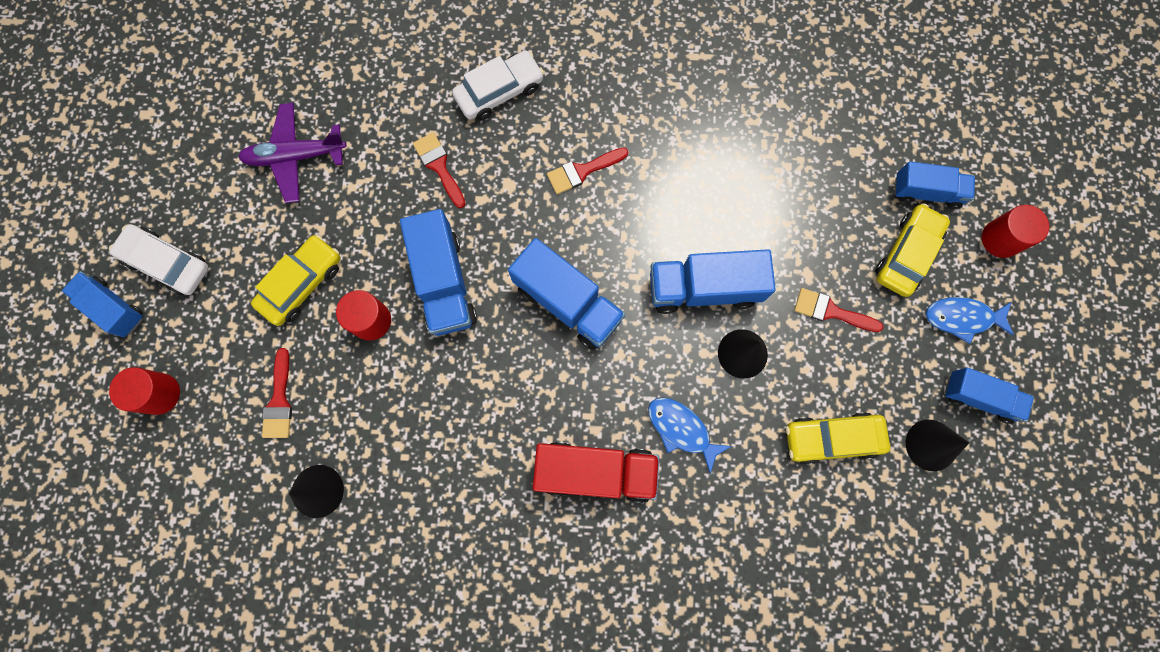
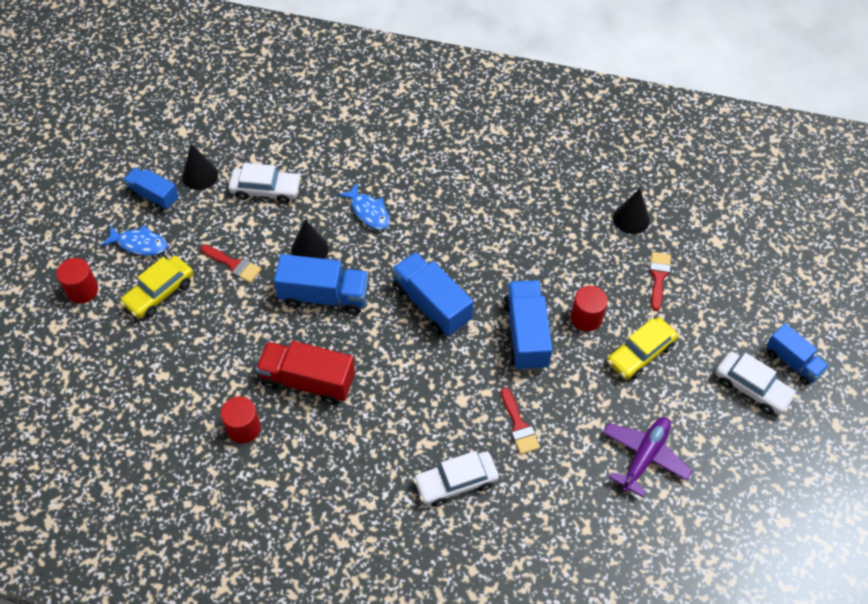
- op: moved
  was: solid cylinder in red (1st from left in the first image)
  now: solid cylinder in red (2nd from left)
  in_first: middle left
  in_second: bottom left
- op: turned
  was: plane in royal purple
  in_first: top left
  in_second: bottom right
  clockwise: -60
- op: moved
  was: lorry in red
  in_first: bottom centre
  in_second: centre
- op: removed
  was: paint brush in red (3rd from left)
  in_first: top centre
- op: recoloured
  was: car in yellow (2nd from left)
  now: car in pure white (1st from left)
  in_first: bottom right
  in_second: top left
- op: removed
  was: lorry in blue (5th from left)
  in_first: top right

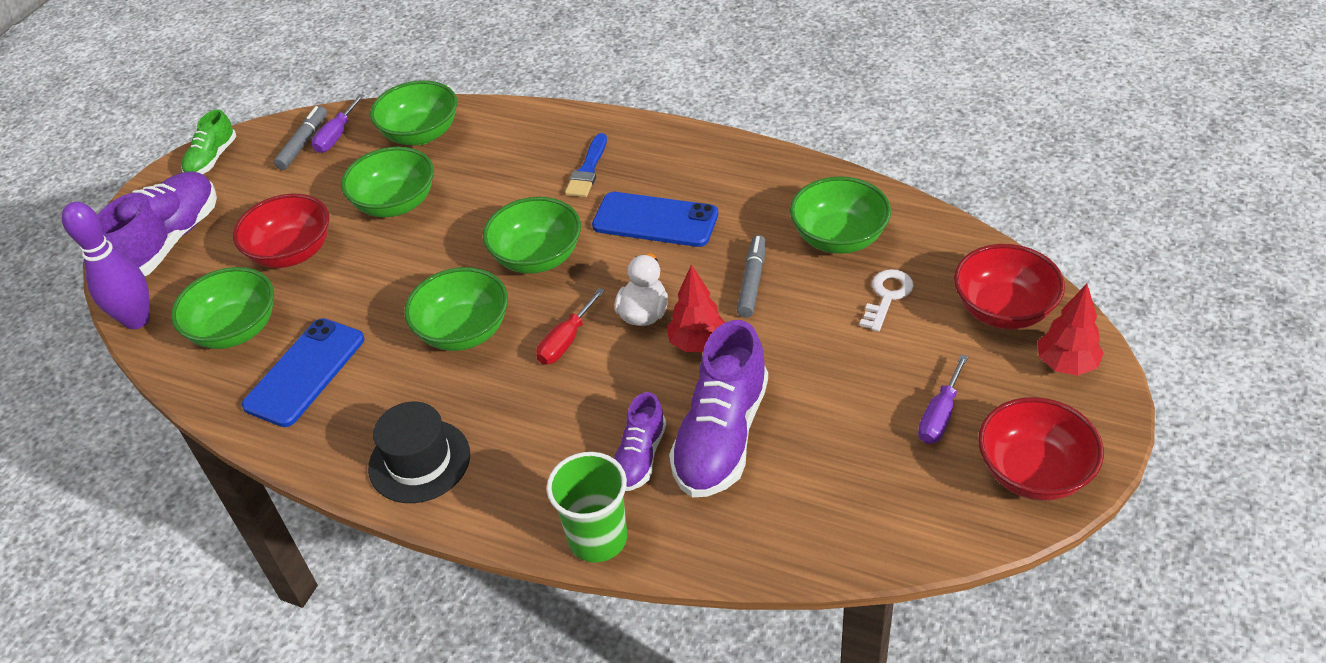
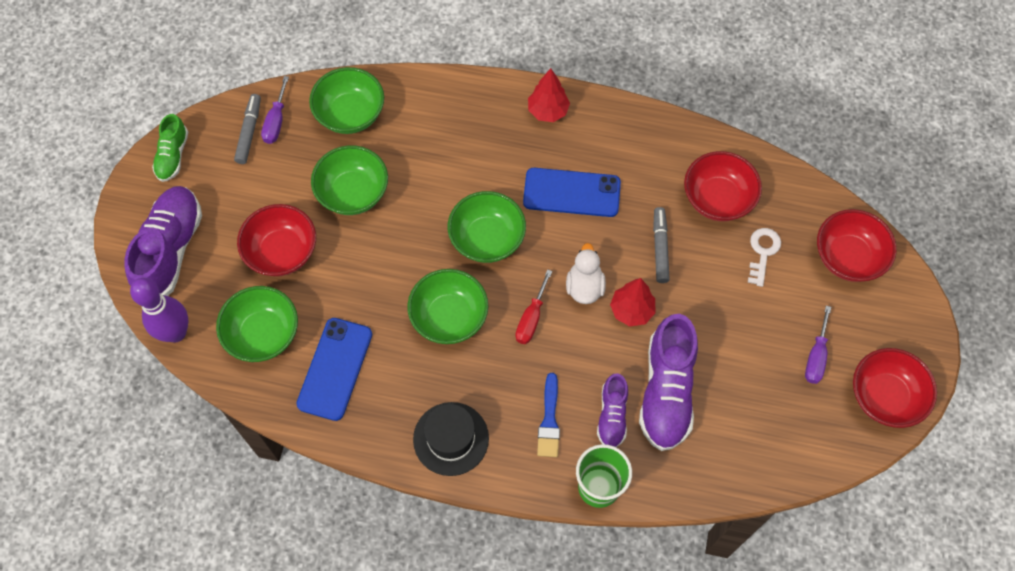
- op: moved
  was: paint brush in blue
  in_first: top centre
  in_second: bottom centre
- op: recoloured
  was: deep dish in emerald (6th from left)
  now: deep dish in red (2nd from left)
  in_first: top centre
  in_second: top right
- op: moved
  was: tree in red (2nd from left in the first image)
  now: tree in red (1st from left)
  in_first: middle right
  in_second: top centre

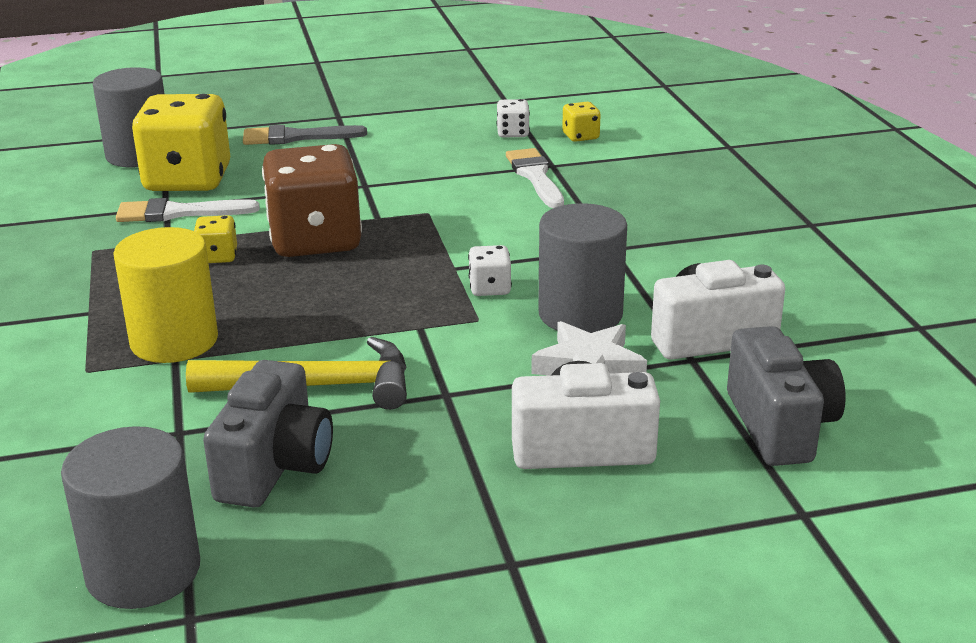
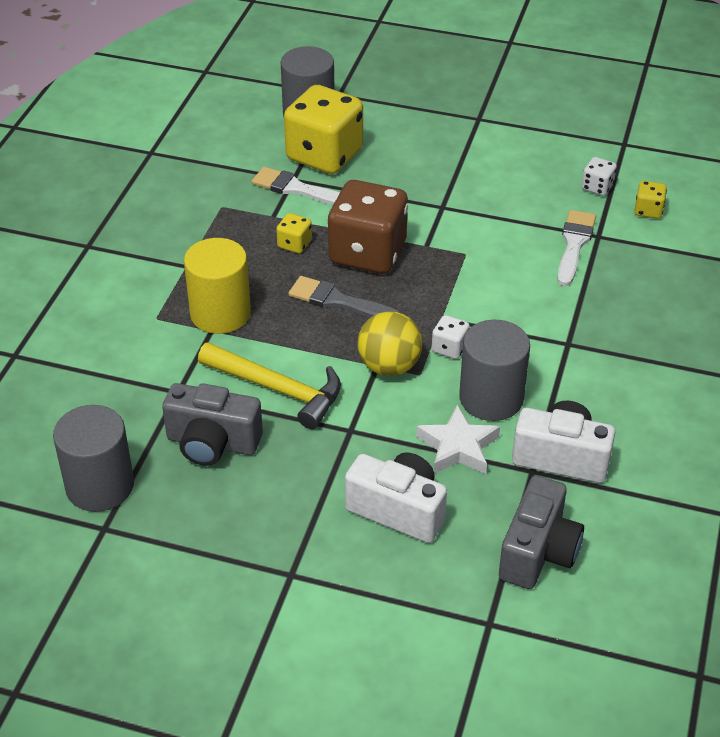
- op: turned
  was: compact camera in grey (1st from left)
  in_first: bottom left
  in_second: middle left
  clockwise: 60
- op: moved
  was: paint brush in grey
  in_first: top left
  in_second: centre
- op: added
  now: play ball in yellow
  in_second: centre

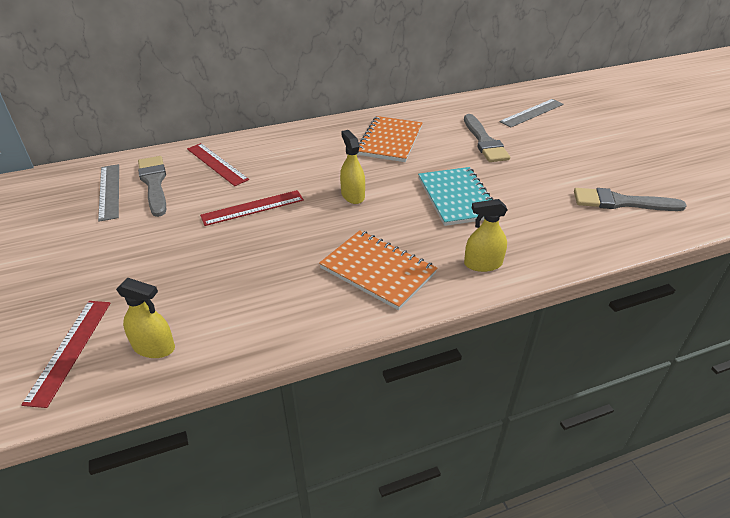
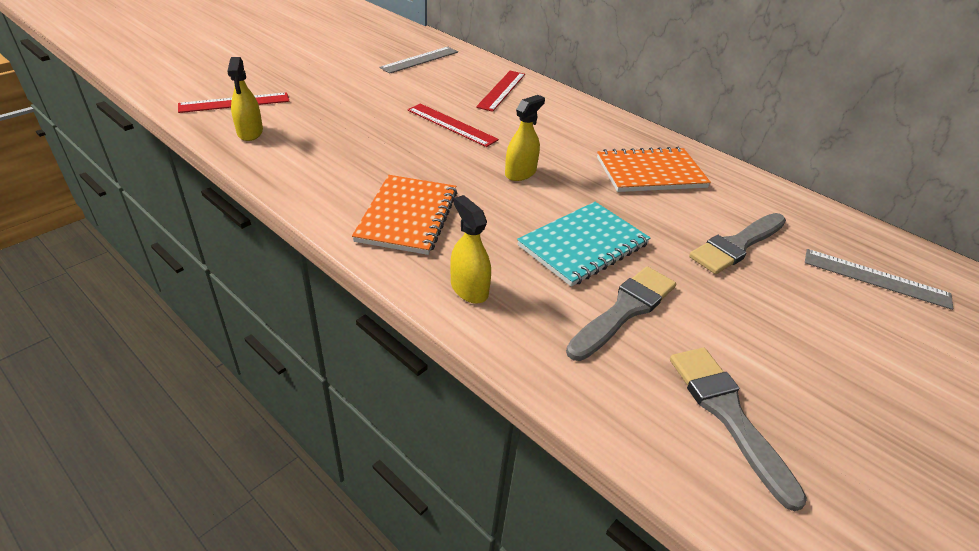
- op: moved
  was: paint brush in grey (1st from left)
  in_first: middle left
  in_second: centre

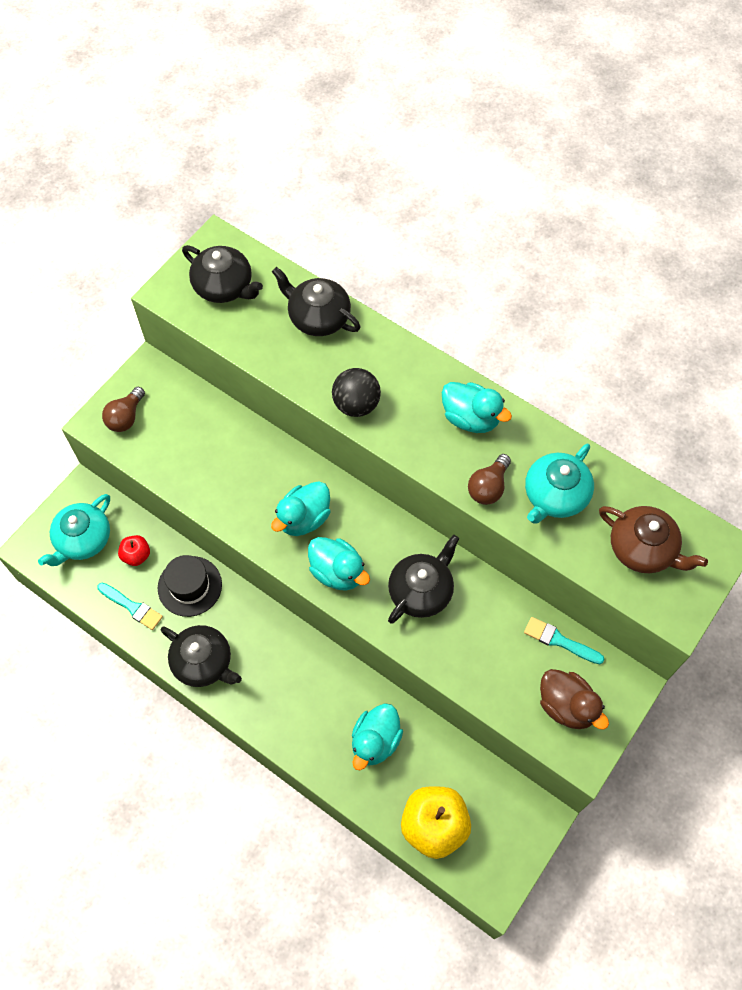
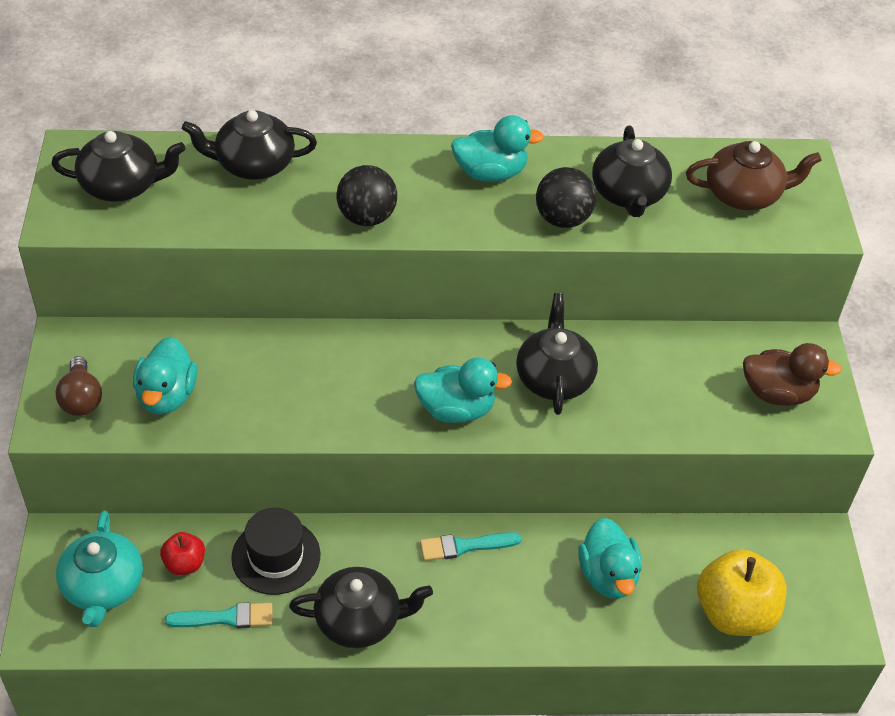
- op: moved
  was: toy duck in aqua (1st from left)
  in_first: centre
  in_second: middle left
- op: replaced
  was: lightbulb in dark brown (2nd from left)
  now: play ball in black (2nd from left)
  in_first: centre
  in_second: top centre
- op: moved
  was: paint brush in aqua (2nd from left)
  in_first: middle right
  in_second: bottom centre
- op: recoloured
  was: china teapot in aqua (2nd from left)
  now: china teapot in black (5th from left)
  in_first: middle right
  in_second: top right

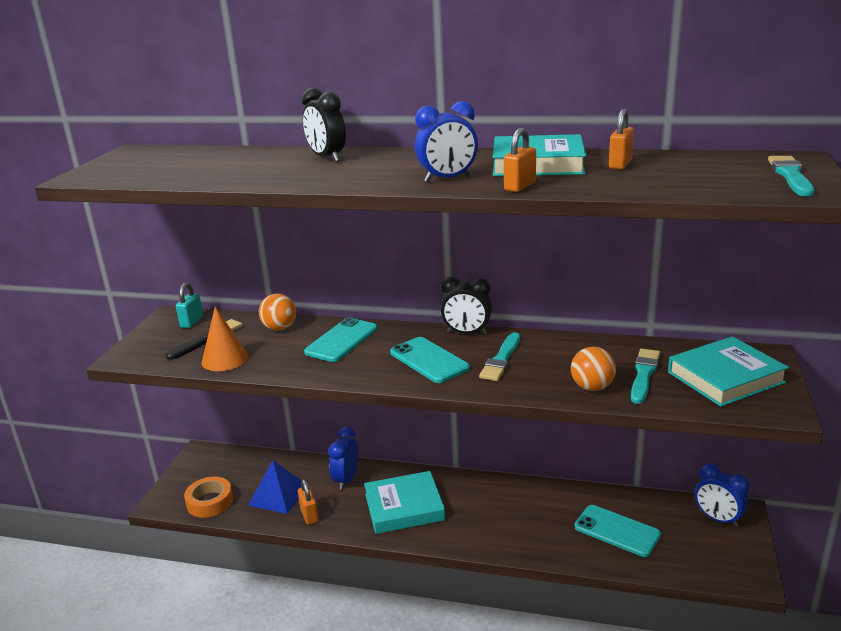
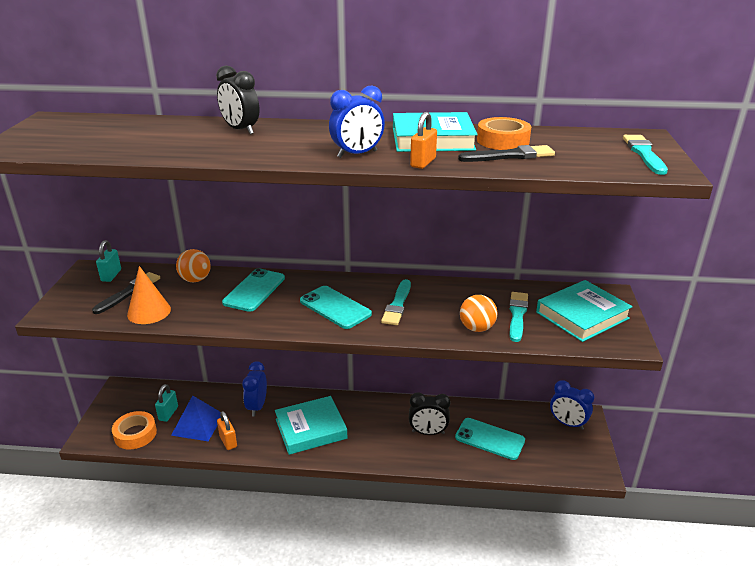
- op: moved
  was: alarm clock in black (2nd from left)
  in_first: centre
  in_second: bottom centre
- op: replaced
  was: lock in orange (3rd from left)
  now: sticky tape in orange (2nd from left)
  in_first: top right
  in_second: top right
- op: added
  now: lock in aqua (2nd from left)
  in_second: bottom left
- op: added
  now: paint brush in black (2nd from left)
  in_second: top right

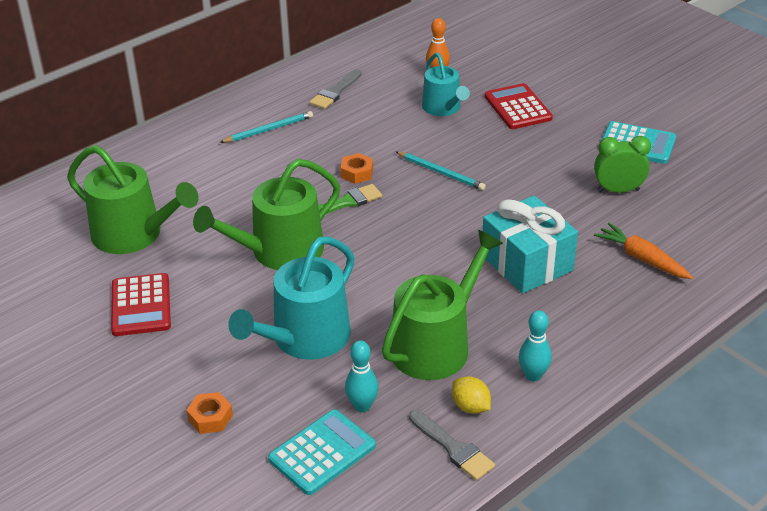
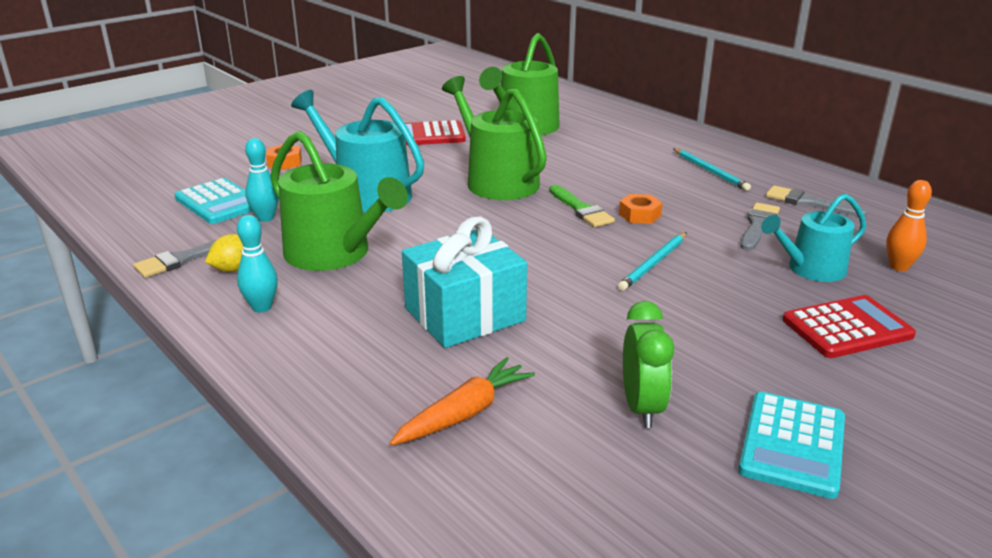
- op: added
  now: paint brush in grey (2nd from left)
  in_second: middle right

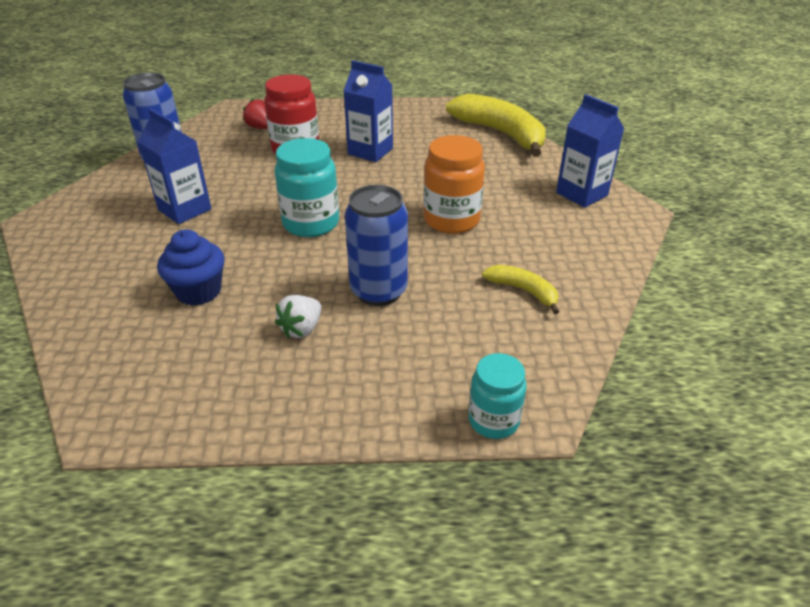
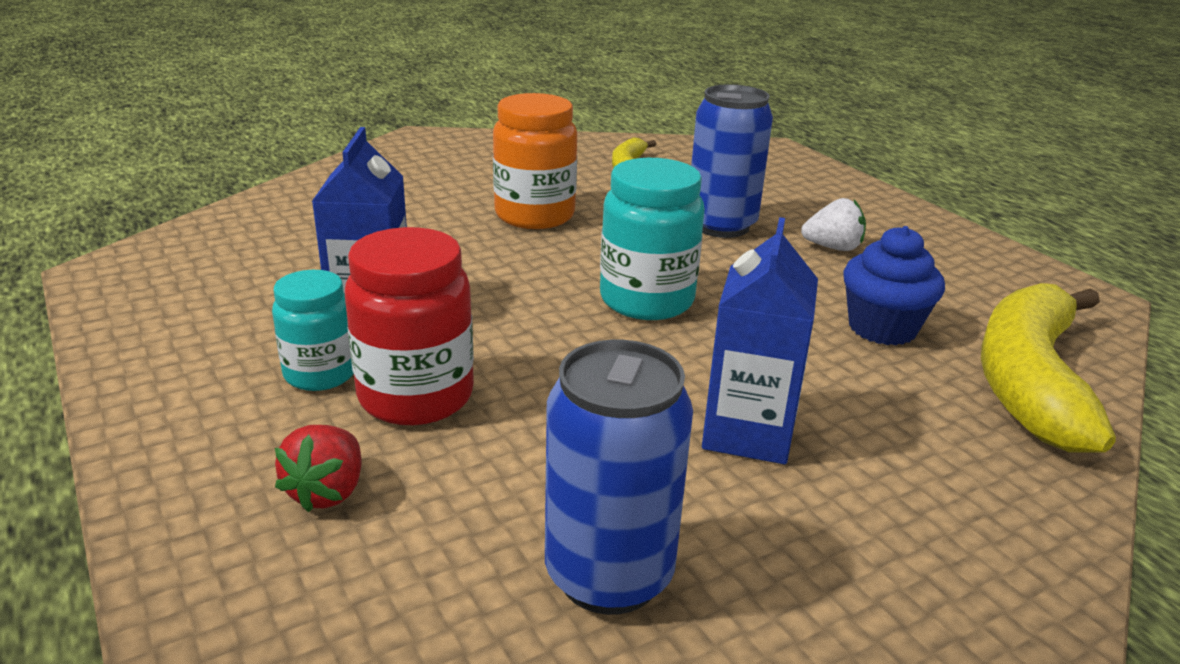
- op: moved
  was: banana fruit in yellow (1st from left in the first image)
  now: banana fruit in yellow (2nd from left)
  in_first: top centre
  in_second: middle right
- op: moved
  was: jar in aqua (2nd from left in the first image)
  now: jar in aqua (1st from left)
  in_first: centre
  in_second: middle left
- op: removed
  was: carton in blue (3rd from left)
  in_first: top right

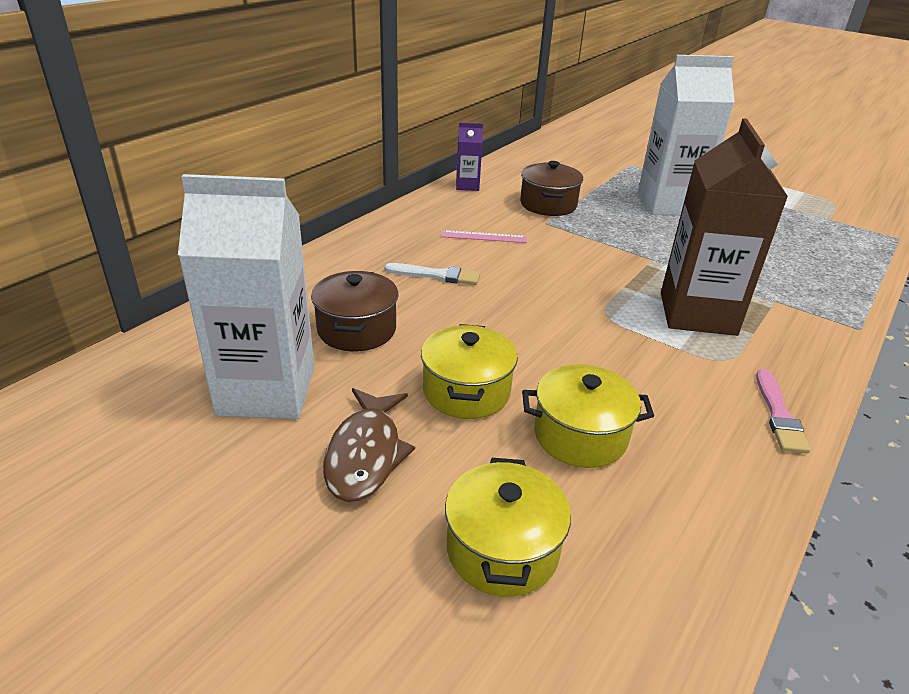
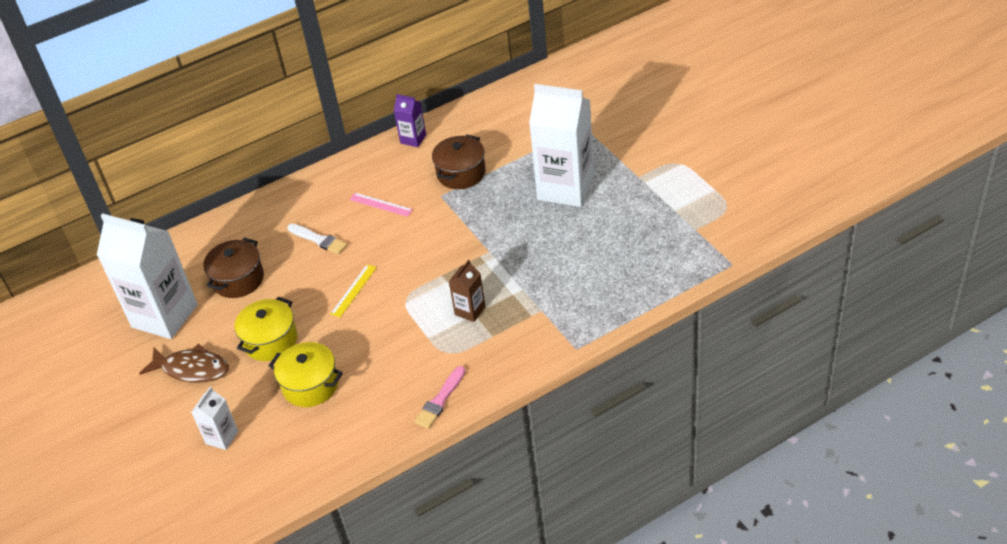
- op: turned
  was: toy fish in dark brown
  in_first: centre
  in_second: bottom left
  clockwise: -105
- op: replaced
  was: pot in yellow (2nd from left)
  now: carton in pure white (2nd from left)
  in_first: bottom centre
  in_second: bottom left
- op: resized
  was: carton in dark brown
  in_first: top right
  in_second: centre
  ratio: 0.46
- op: added
  now: ruler in yellow
  in_second: centre

